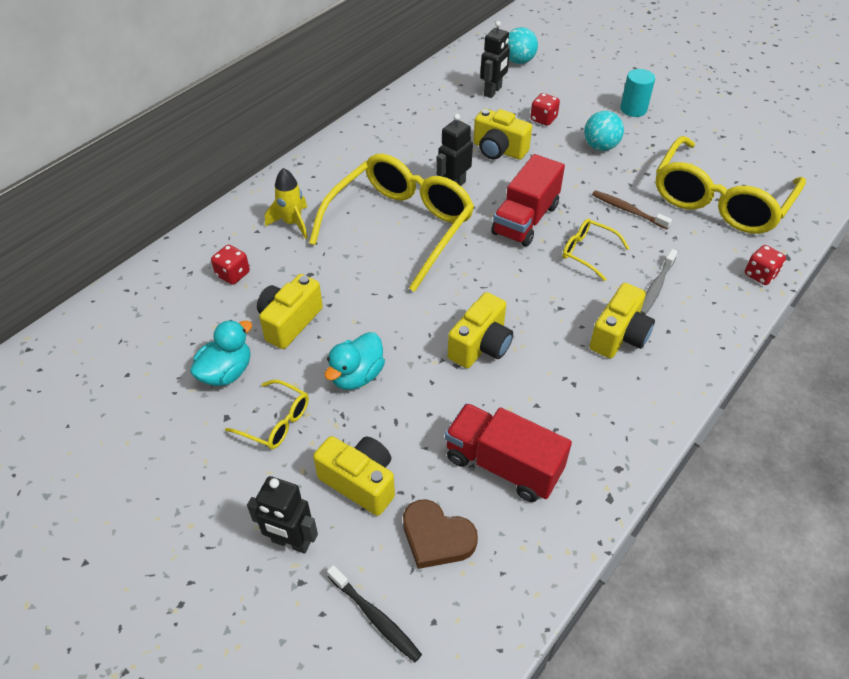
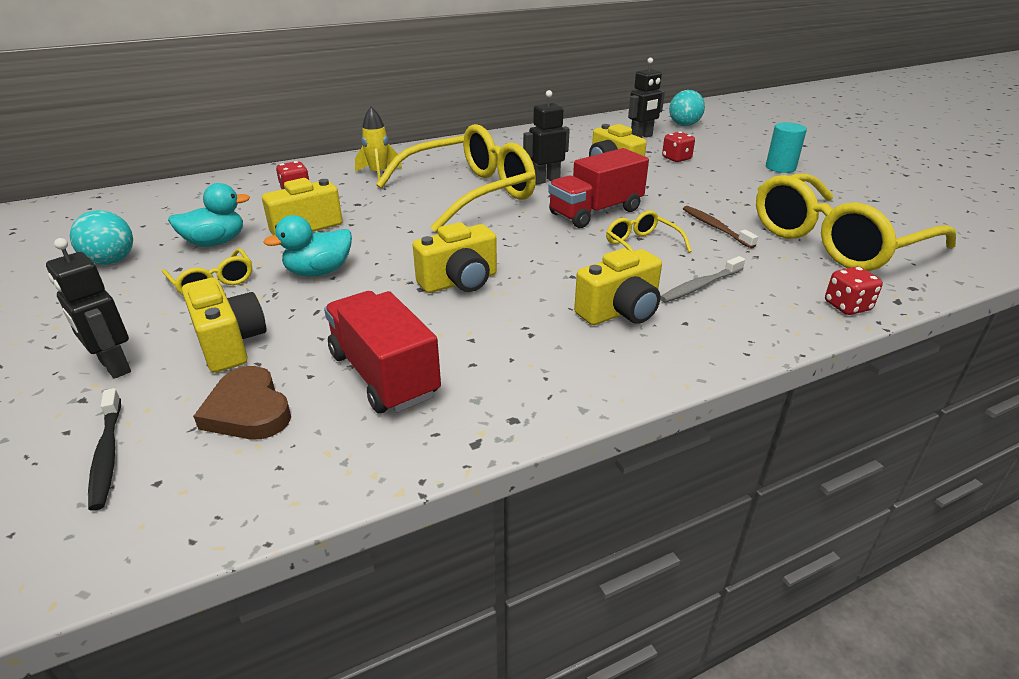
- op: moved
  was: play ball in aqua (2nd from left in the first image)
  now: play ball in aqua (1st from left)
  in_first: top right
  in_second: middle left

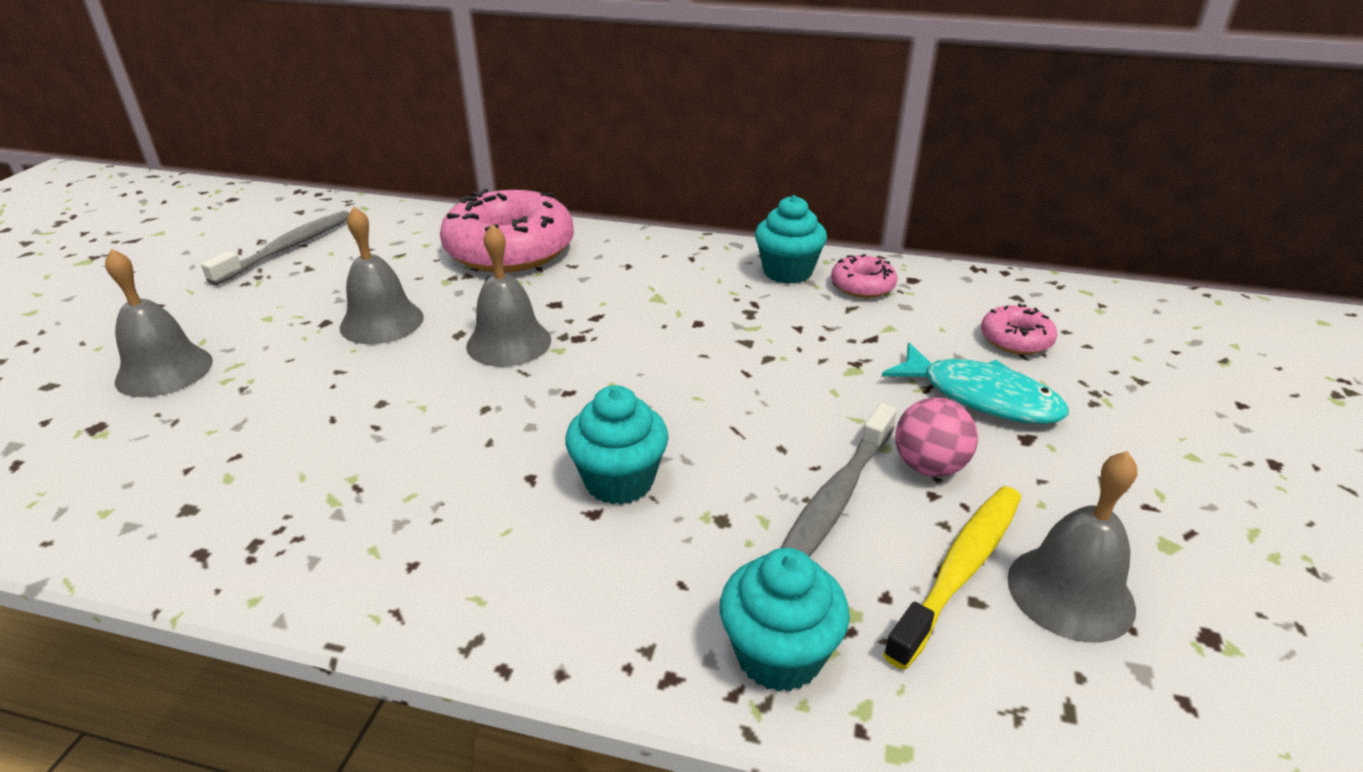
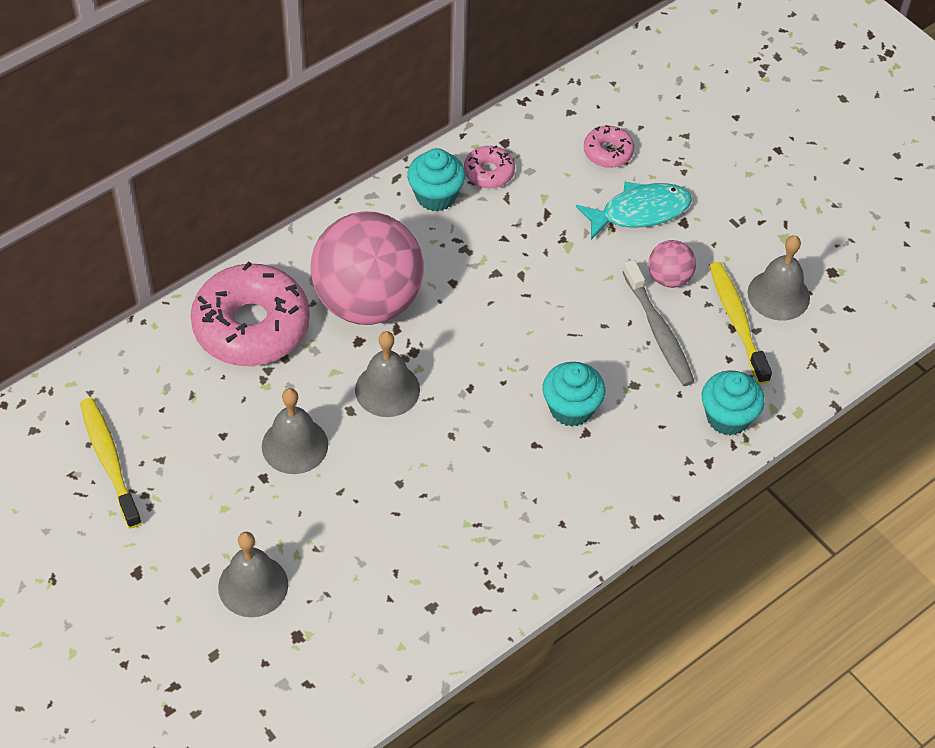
- op: recoloured
  was: toothbrush in grey (1st from left)
  now: toothbrush in yellow (1st from left)
  in_first: top left
  in_second: middle left
- op: added
  now: play ball in pink (1st from left)
  in_second: centre

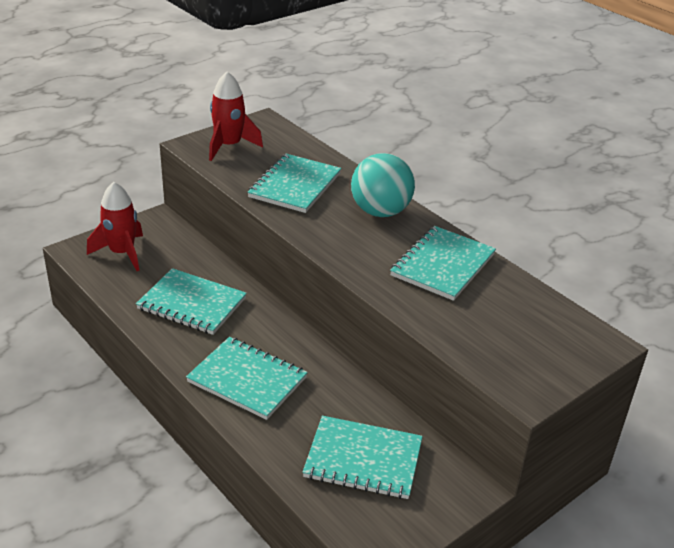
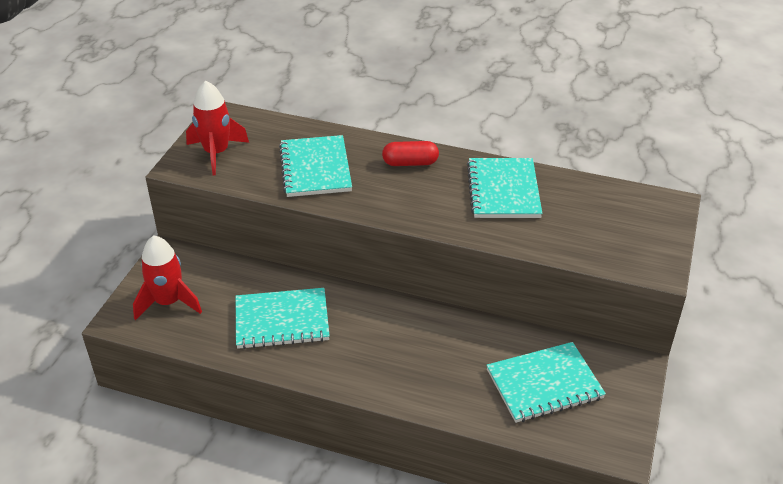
- op: removed
  was: notebook in aqua (2nd from left)
  in_first: bottom centre
- op: replaced
  was: play ball in aqua
  now: capsule in red
  in_first: centre
  in_second: top centre

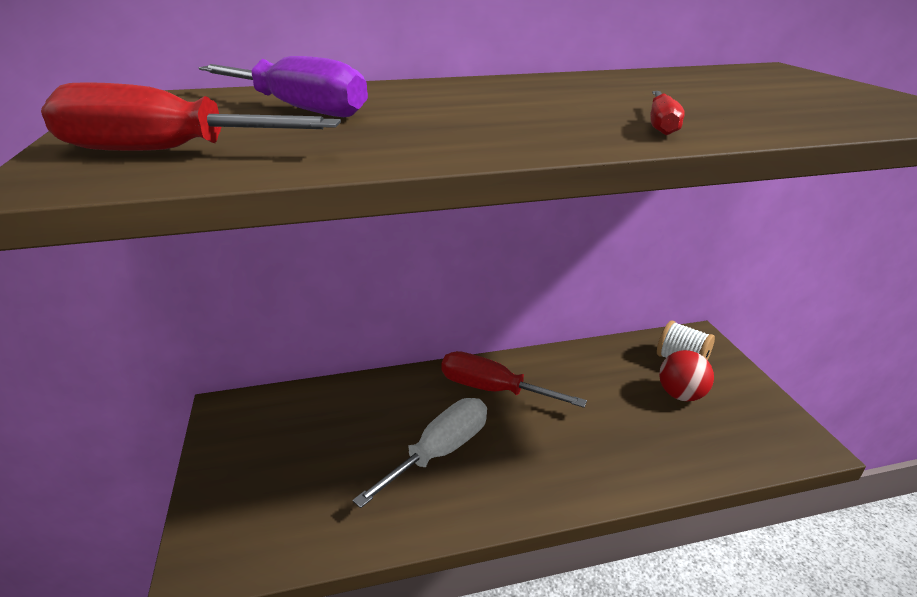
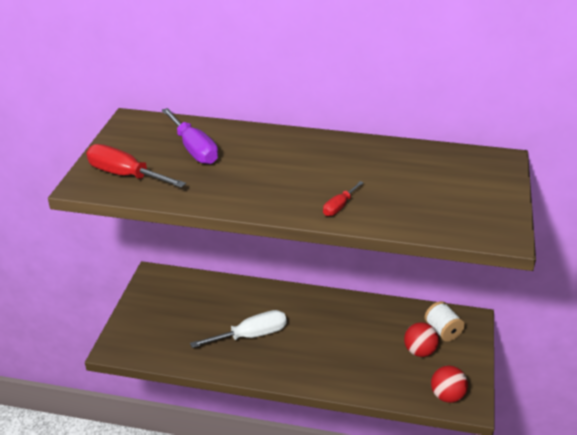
- op: removed
  was: hand screwdriver in red (2nd from left)
  in_first: centre
- op: added
  now: play ball in red (2nd from left)
  in_second: bottom right

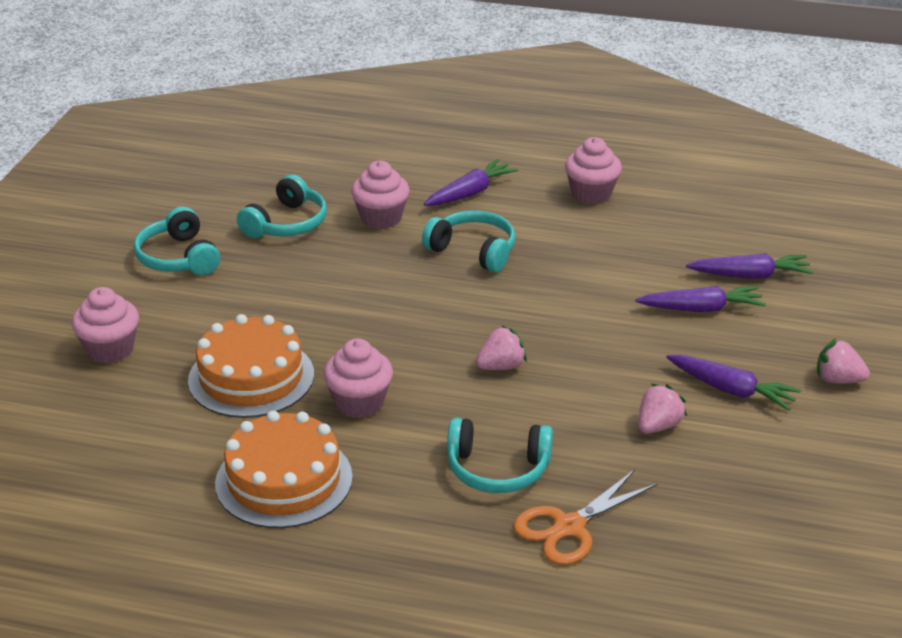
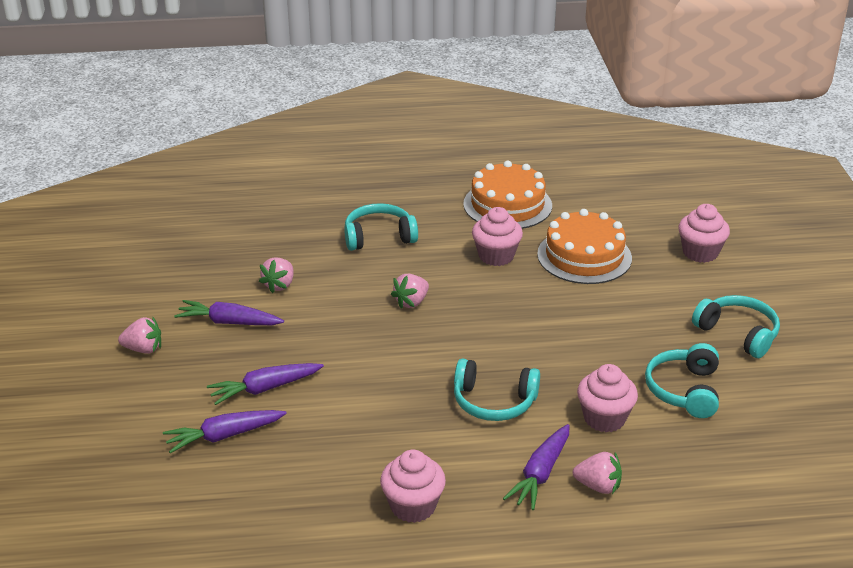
- op: removed
  was: scissors in orange
  in_first: bottom centre
- op: added
  now: berry in pink (4th from left)
  in_second: bottom right

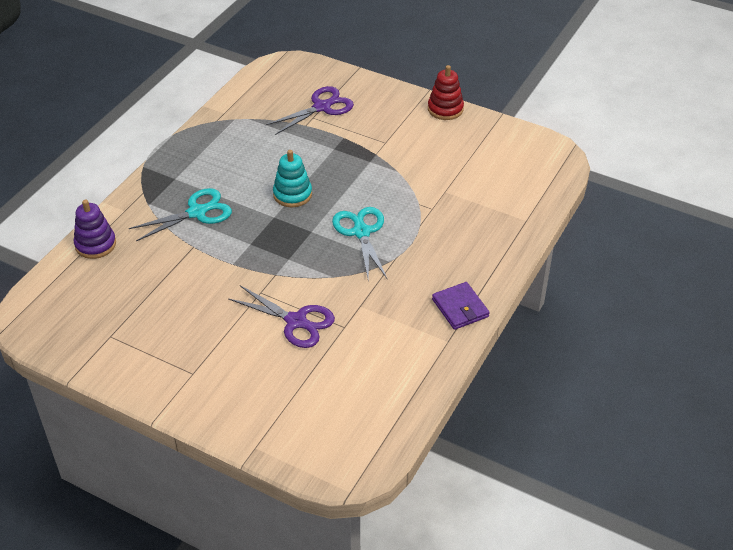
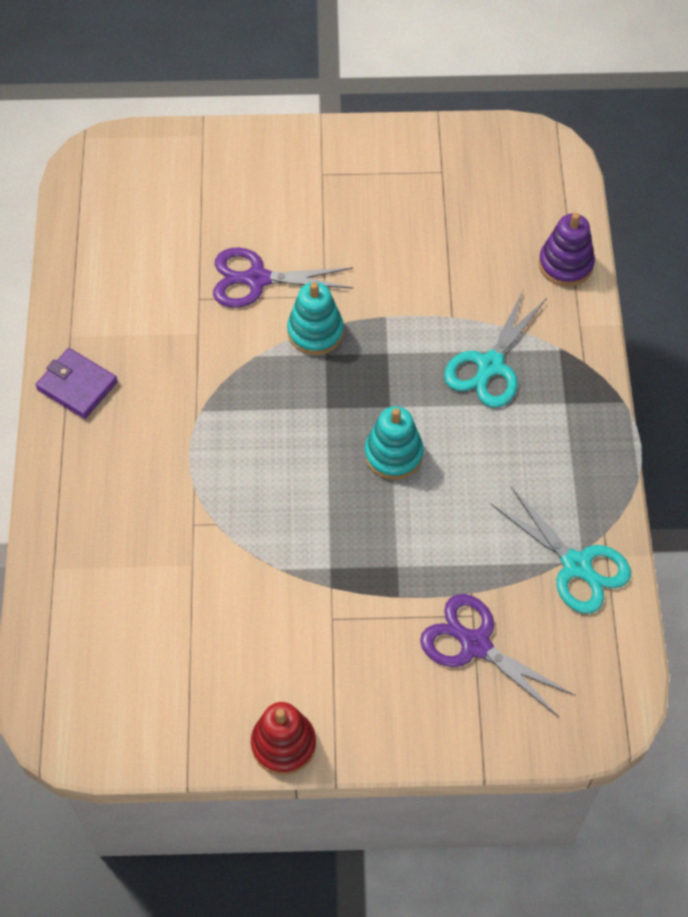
- op: turned
  was: scissors in royal purple (2nd from left)
  in_first: top centre
  in_second: bottom right
  clockwise: 105
- op: moved
  was: scissors in aqua (2nd from left)
  in_first: centre
  in_second: middle right
- op: added
  now: stacking toy in aqua (1st from left)
  in_second: centre

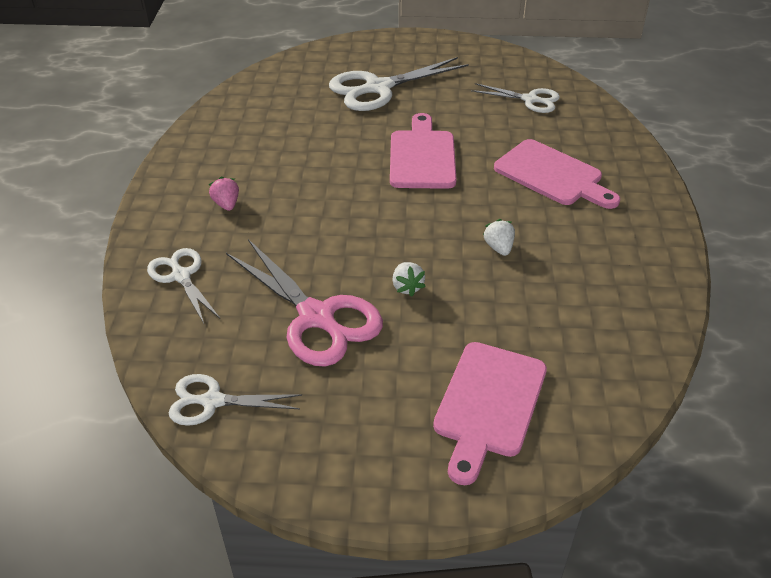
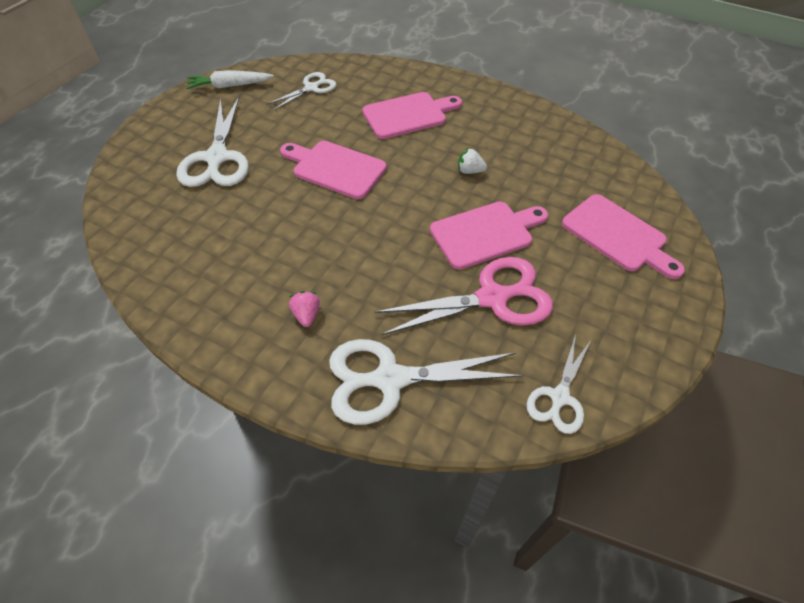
- op: resized
  was: scissors in pure white (1st from left in the first image)
  in_first: middle left
  in_second: centre
  ratio: 1.7
- op: turned
  was: berry in pink
  in_first: middle left
  in_second: centre
  clockwise: 75
- op: replaced
  was: berry in pure white (1st from left)
  now: cutting board in pink (3rd from left)
  in_first: centre
  in_second: centre
- op: added
  now: root vegetable in pure white
  in_second: top left

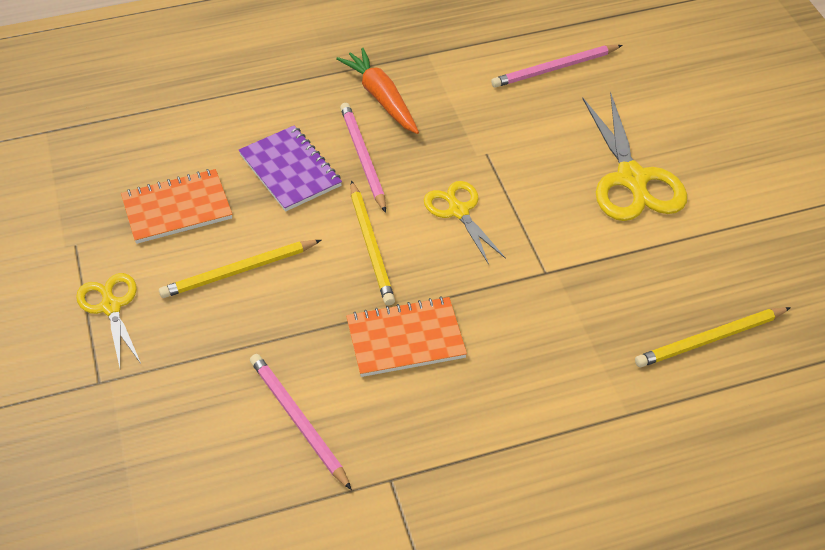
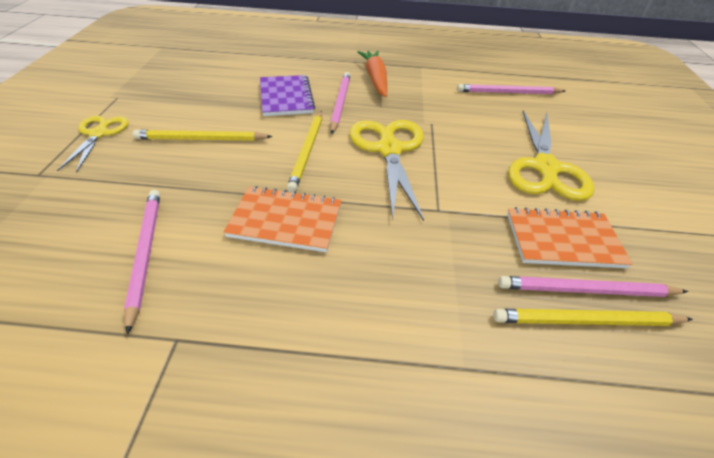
- op: moved
  was: notebook in orange (1st from left in the first image)
  now: notebook in orange (2nd from left)
  in_first: middle left
  in_second: middle right
- op: resized
  was: scissors in yellow (2nd from left)
  in_first: centre
  in_second: centre
  ratio: 1.64
- op: added
  now: wooden pencil in pink (4th from left)
  in_second: middle right

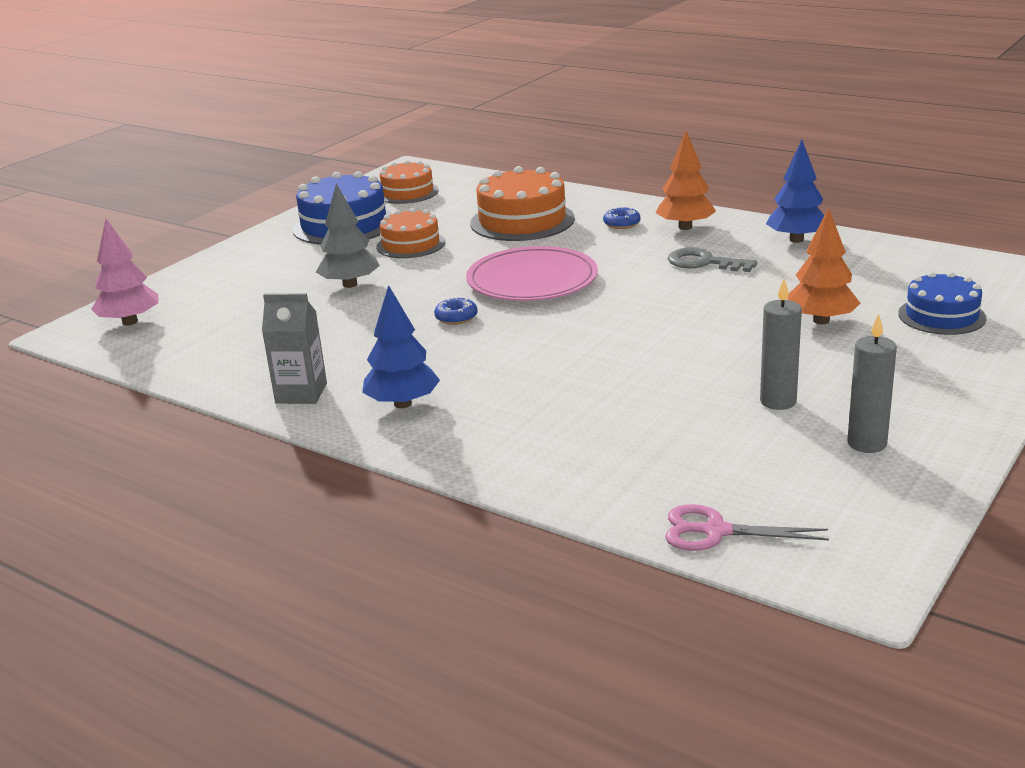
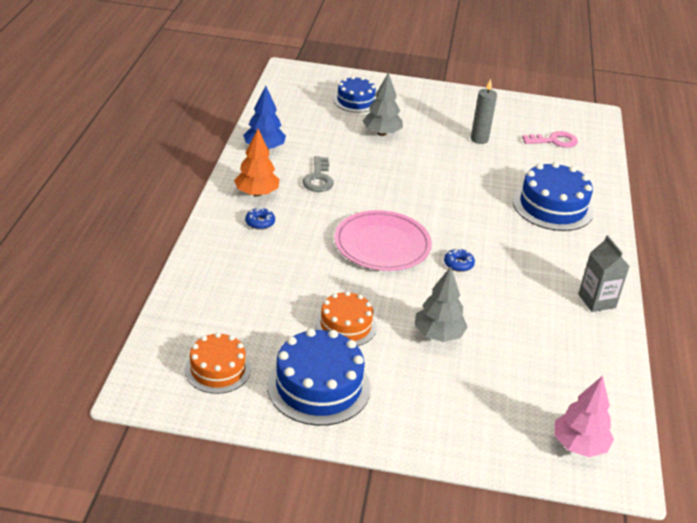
- op: removed
  was: tree in blue (1st from left)
  in_first: centre
- op: removed
  was: layer cake in orange (3rd from left)
  in_first: top centre
- op: removed
  was: scissors in pink
  in_first: bottom right
- op: recoloured
  was: tree in orange (2nd from left)
  now: tree in grey (1st from left)
  in_first: middle right
  in_second: top centre
- op: removed
  was: pillar candle in grey (2nd from left)
  in_first: middle right
- op: added
  now: layer cake in blue (3rd from left)
  in_second: middle right
- op: added
  now: latchkey in pink
  in_second: top right

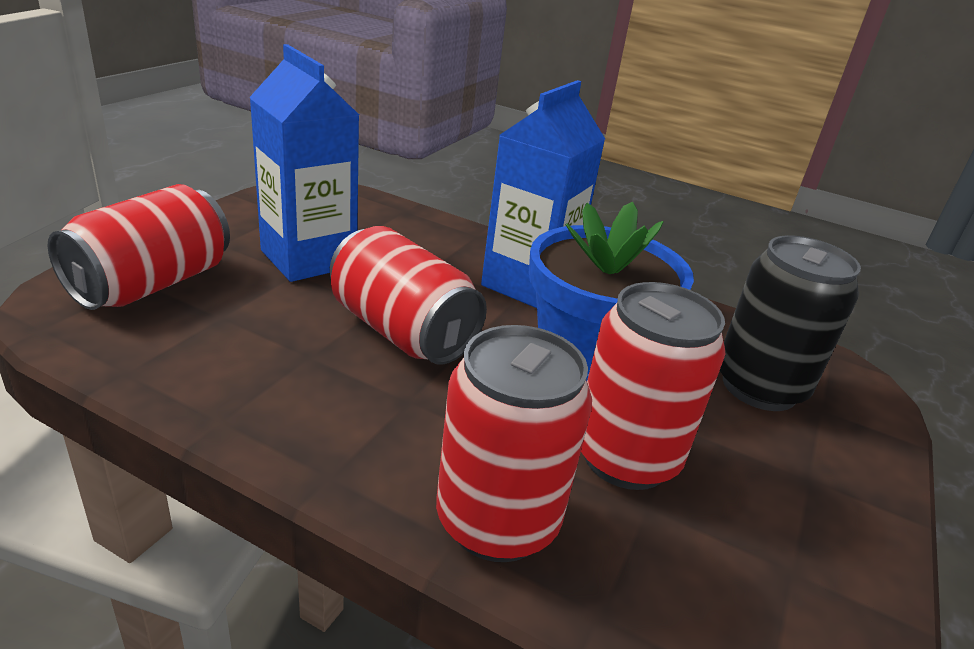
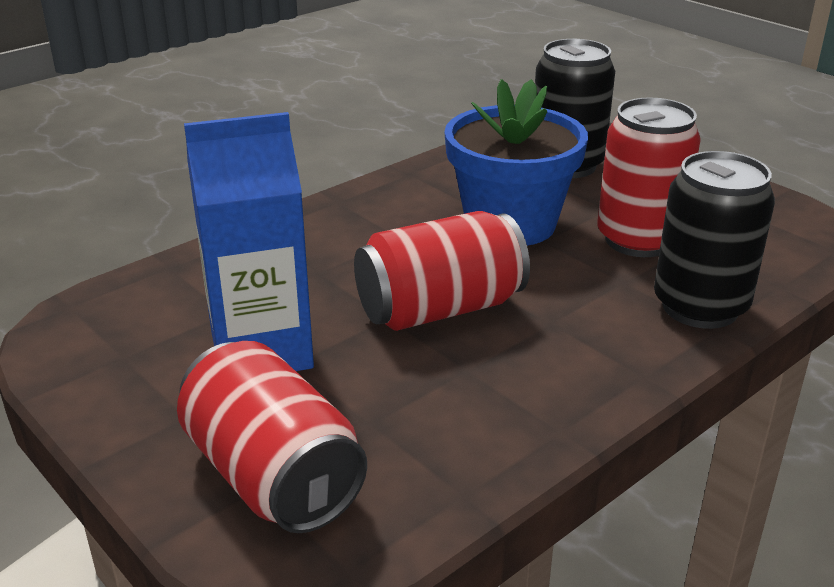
- op: recoloured
  was: tin in red (3rd from left)
  now: tin in black (2nd from left)
  in_first: bottom centre
  in_second: middle right
- op: removed
  was: carton in blue (2nd from left)
  in_first: top centre

